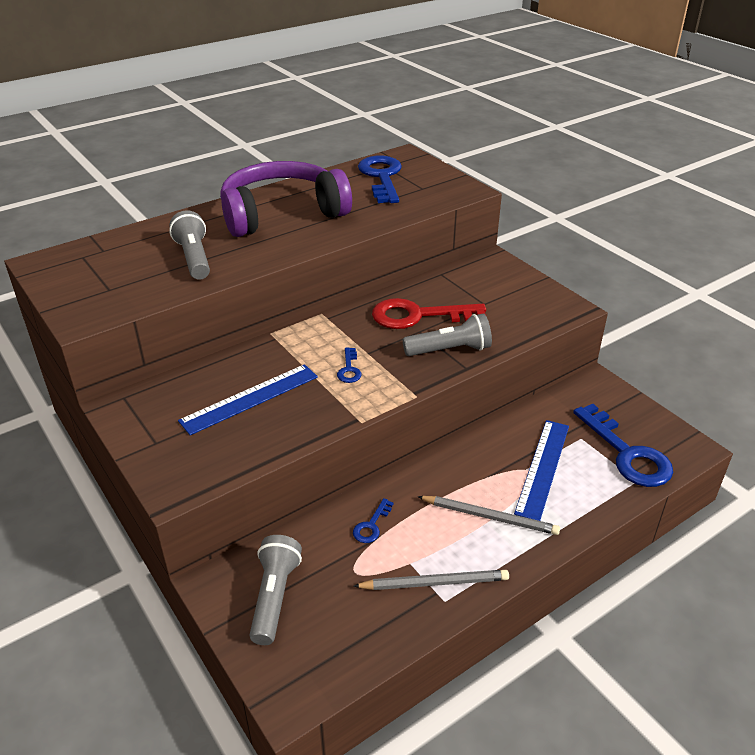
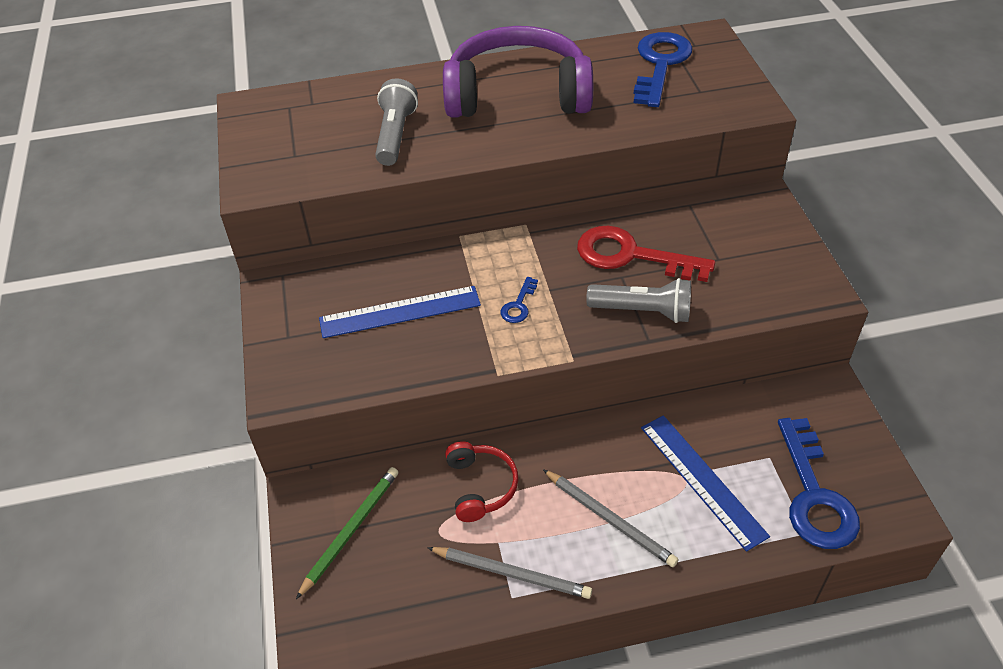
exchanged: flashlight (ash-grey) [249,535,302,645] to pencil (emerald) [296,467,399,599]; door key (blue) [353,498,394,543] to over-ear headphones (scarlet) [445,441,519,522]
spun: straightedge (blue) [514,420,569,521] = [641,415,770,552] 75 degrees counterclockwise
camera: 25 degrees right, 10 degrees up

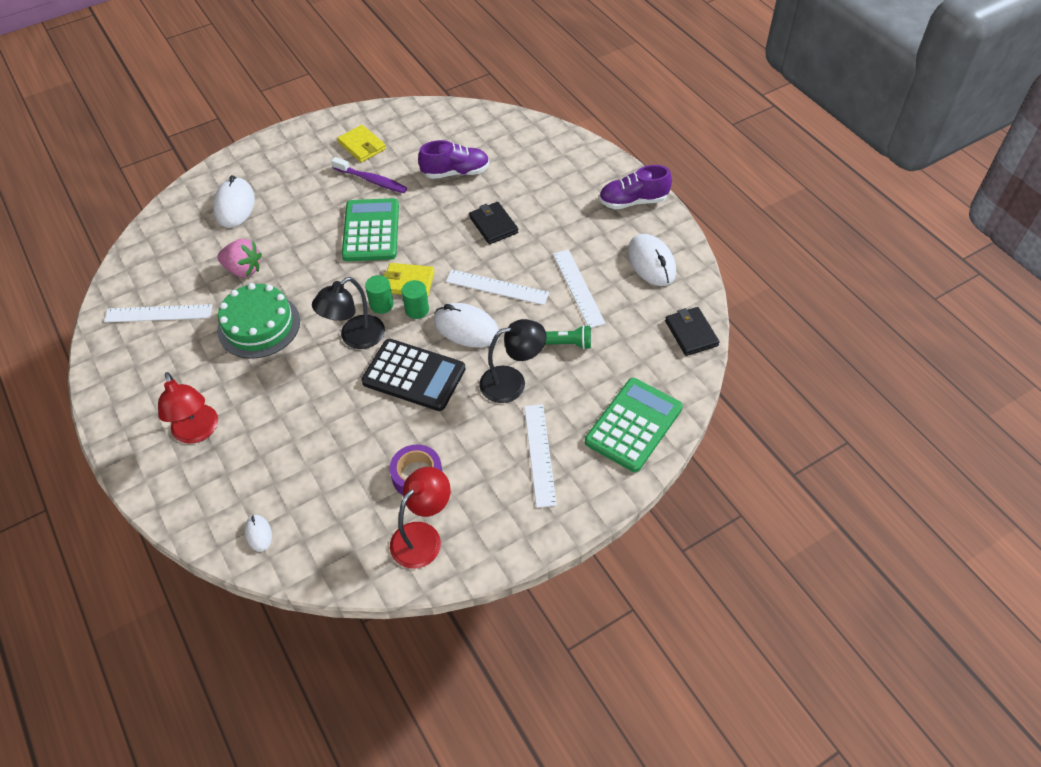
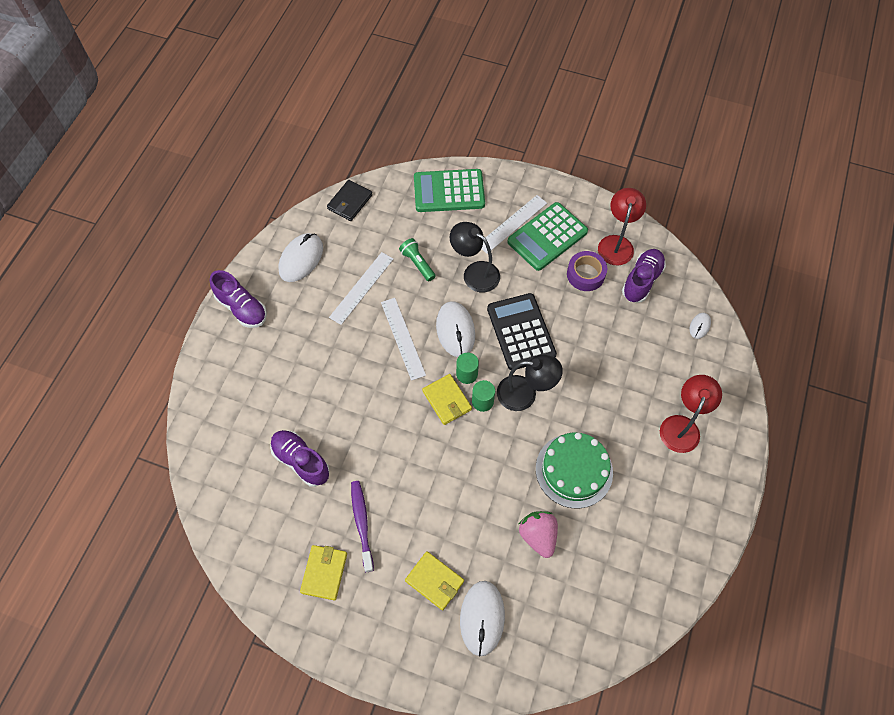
missing: straightedge (white) [104,304,213,323]; card wallet (jet-black) [469,202,518,244]
appeared: card wallet (bright yellow) [405,551,464,610]; shoe (royal purple) [622,249,666,303]
relocated: calculator (emerald) [342,198,399,261] to [507,202,588,271]
spun: PC mouse (white) [213,175,255,228] = [460,581,505,656] 45 degrees counterclockwise; desk lamp (scarlet) [390,467,451,568] = [598,188,646,265] 105 degrees clockwise
camera: 130 degrees left, 10 degrees up

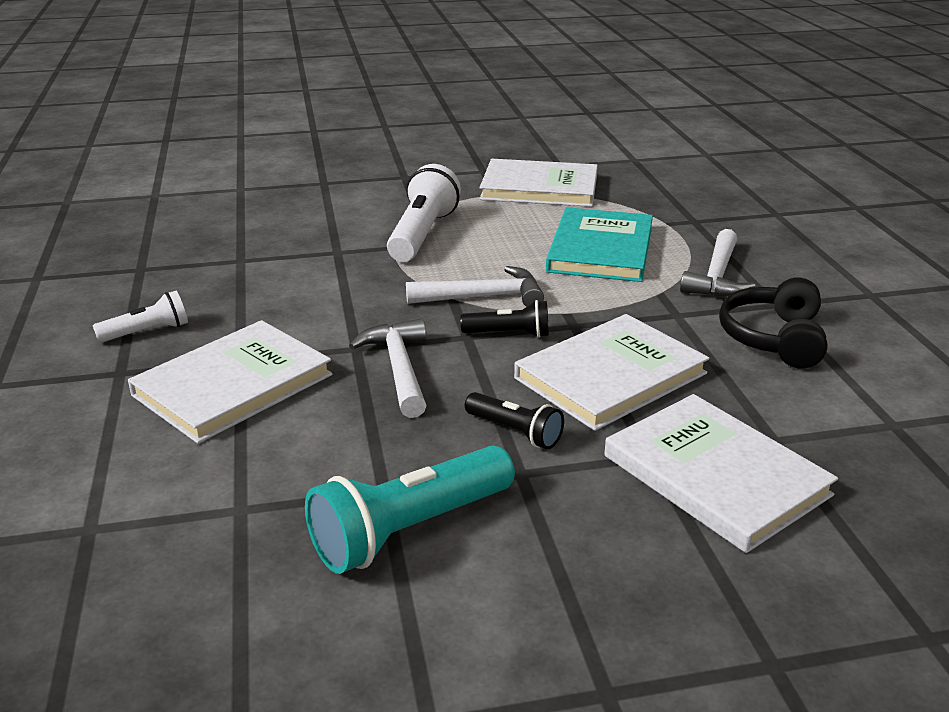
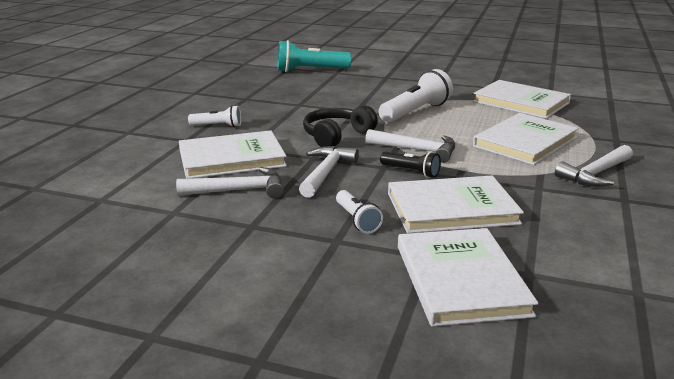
appeared: claw hammer (white) [176,167,284,199]
relocated: flashlight (teal) [305,446,515,574] to [278,40,351,72]; over-ear headphones (jet-black) [719,277,828,369] to [303,105,378,147]
colour: flashlight (jet-black) [465,392,564,449] to flashlight (white) [336,190,383,234]; hardback (teal) [546,207,653,282] to hardback (white) [473,113,579,165]
camera: 30 degrees right, 5 degrees down

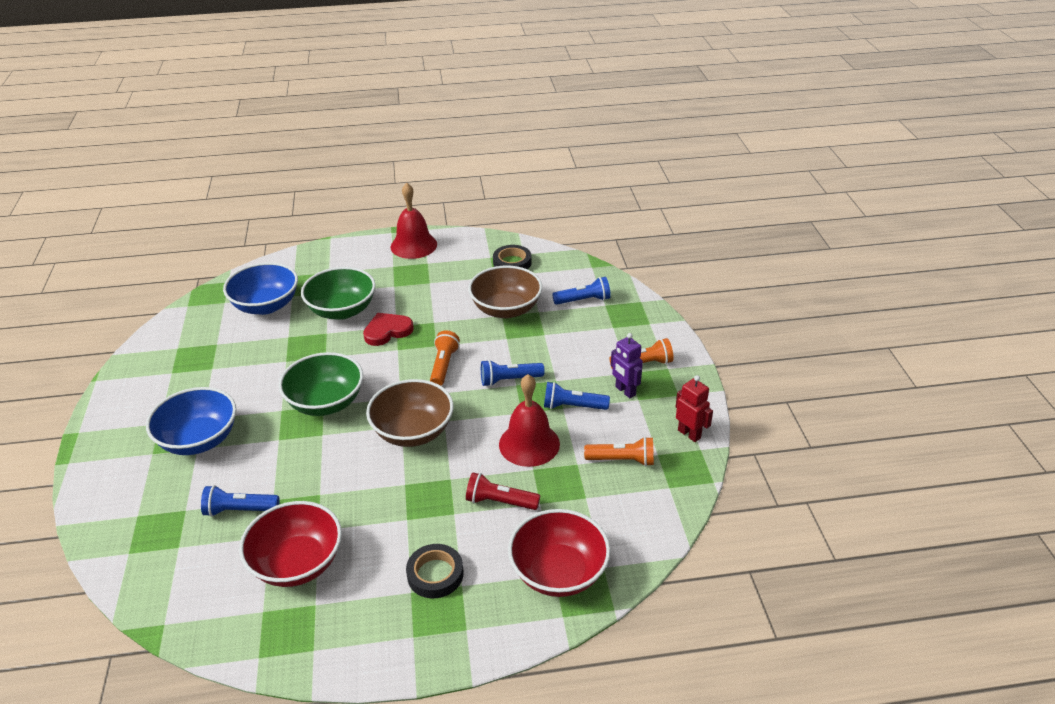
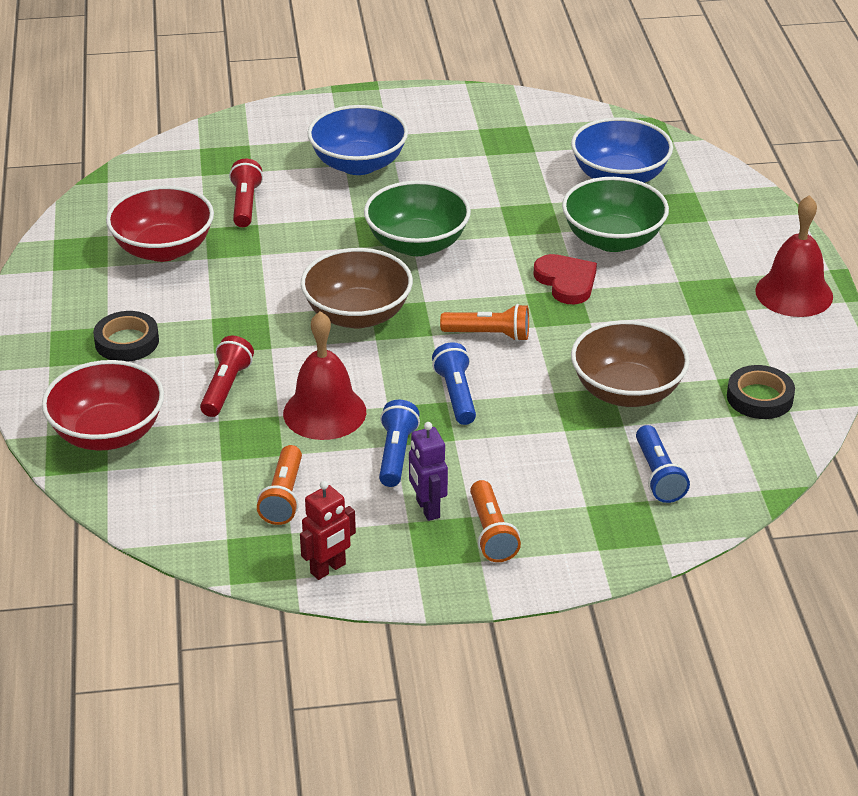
colour: flashlight (blue) [201,485,280,517] to flashlight (scarlet) [229,159,263,227]
spun: robot figure (royal purple) [611,333,643,398] = [409,422,448,521] 75 degrees counterclockwise
camera: 90 degrees right, 0 degrees up

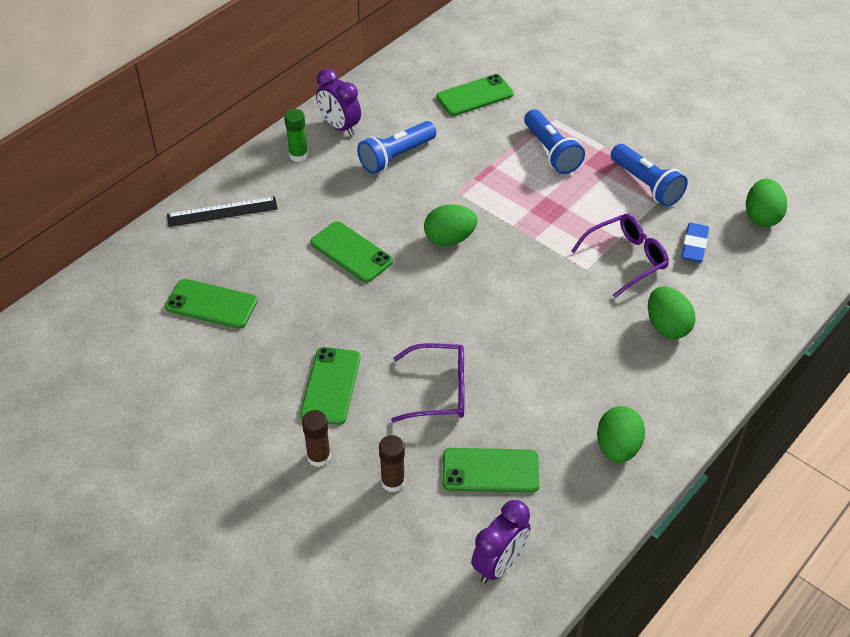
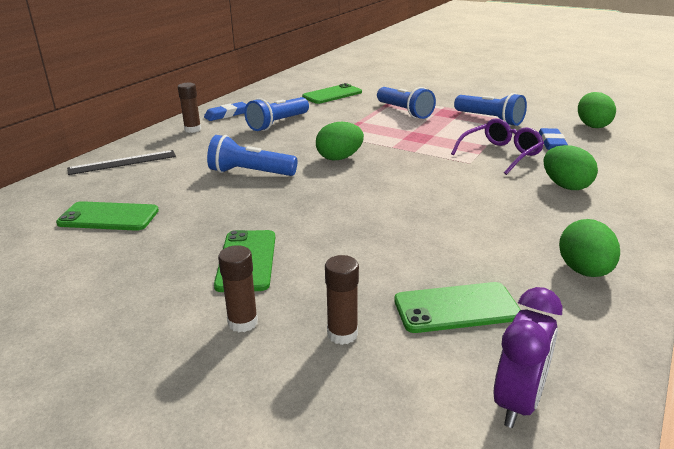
missing: eyeglasses (royal purple) [391,343,465,422]
exchanged: alarm clock (royal purple) [316,68,361,136] to pencil eraser (blue) [204,102,246,121]; phone (emerald) [310,221,393,282] to flashlight (blue) [207,135,297,176]
colour: glue stick (emerald) [284,109,308,162] to glue stick (dark brown) [178,83,201,133]
camera: 10 degrees left, 20 degrees down

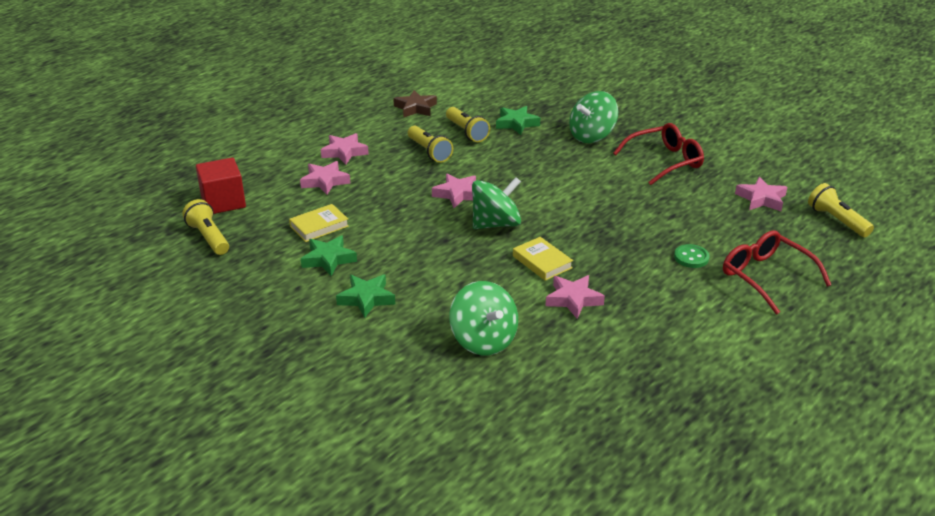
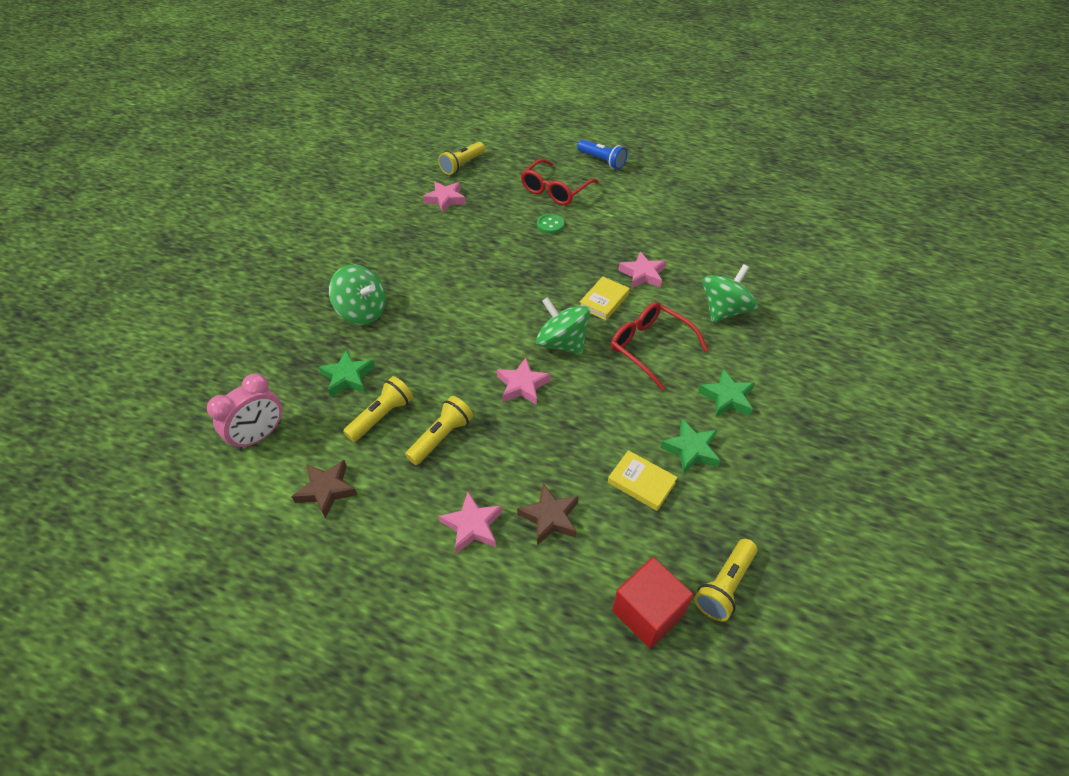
appeared: alarm clock (rosy) [207,374,282,451]; flashlight (blue) [577,139,627,169]
relocated: eyeglasses (scarlet) [613,123,704,185] to [611,302,708,390]
colour: star shape (rosy) [300,161,350,195] to star shape (dark brown) [517,484,579,545]
camera: 110 degrees left, 15 degrees up

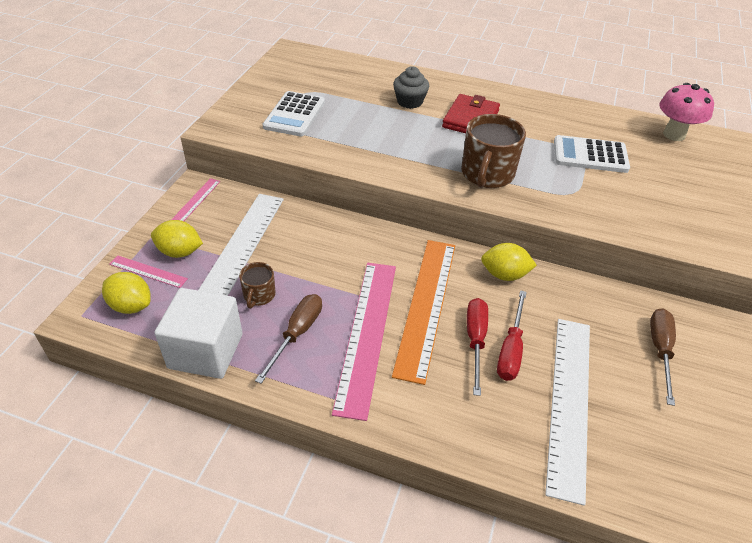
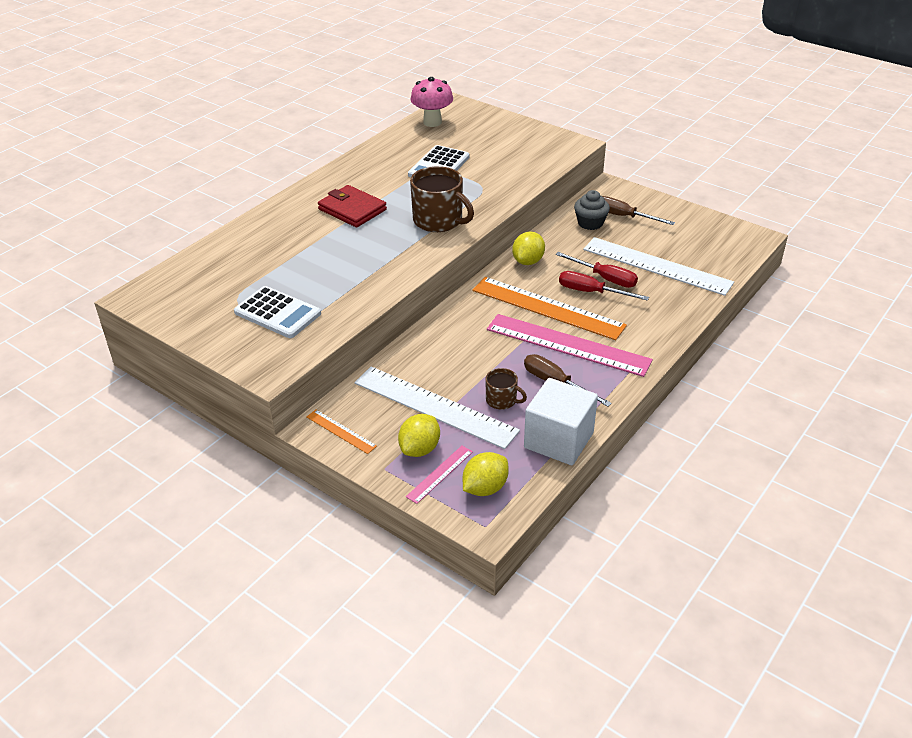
relocated: fairy cake (ash-grey) [393,66,429,109] to [574,190,610,230]
colour: straightedge (rosy) [171,178,220,221] to straightedge (orange-coloured) [307,410,377,454]
camera: 70 degrees left, 5 degrees down

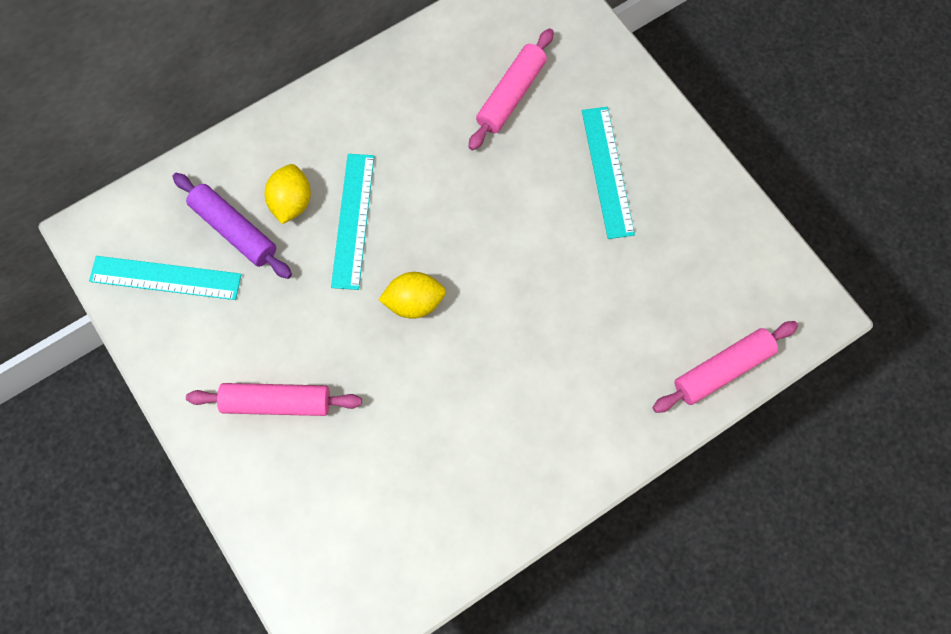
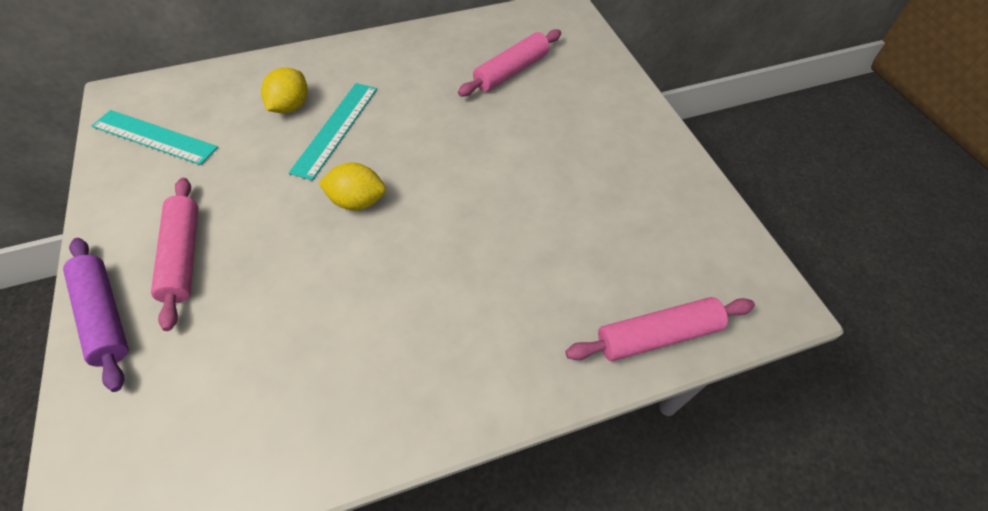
missing: straightedge (teal) [582,107,635,239]
relocated: pastry roller (royal purple) [172,173,292,279] to [63,238,129,392]
spun: pastry roller (rosy) [186,383,362,416] = [151,178,198,331] 60 degrees clockwise
camera: 15 degrees right, 15 degrees down

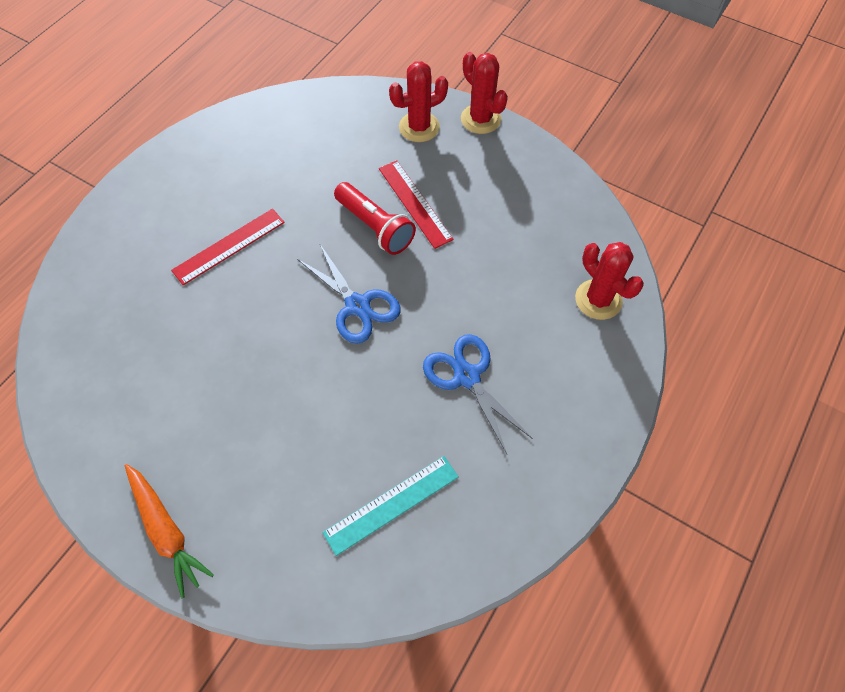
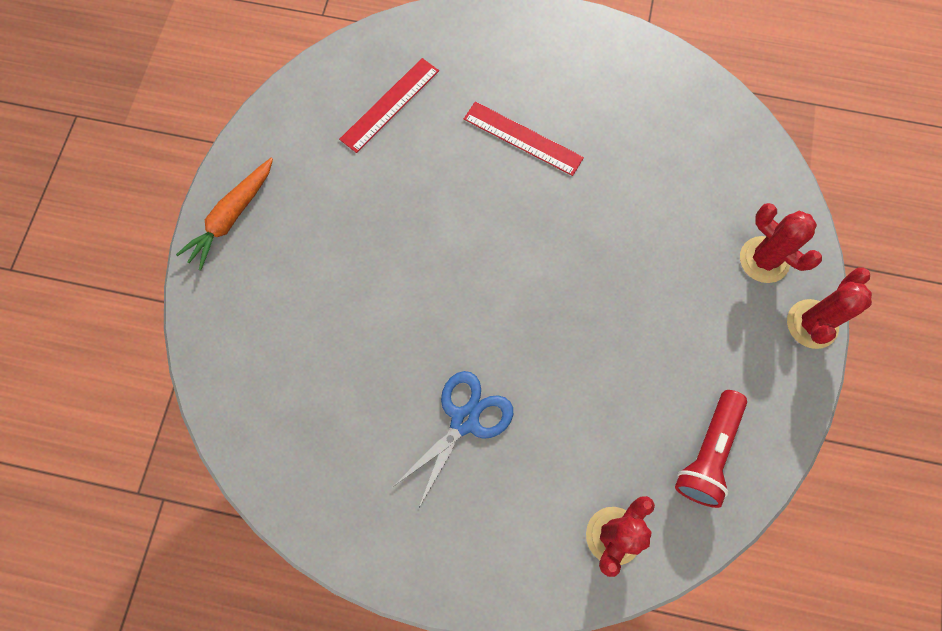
missing: pair of scissors (blue) [297,244,401,344]; straightedge (teal) [323,456,459,556]
relocated: straightedge (scarlet) [379,160,454,249] to [339,58,439,153]; flashlight (scarlet) [334,182,416,255] to [675,390,747,508]
camera: 70 degrees right, 10 degrees up

